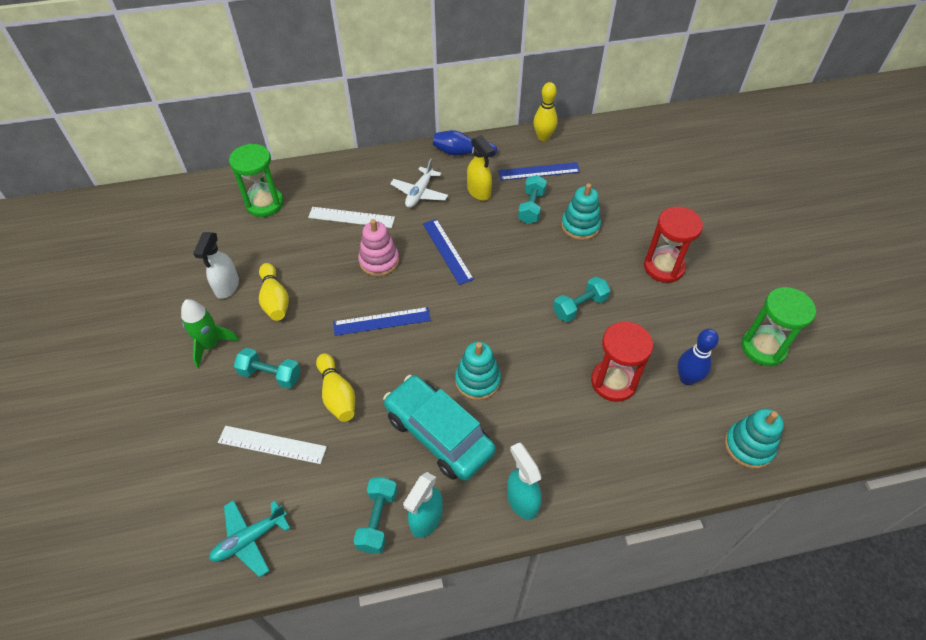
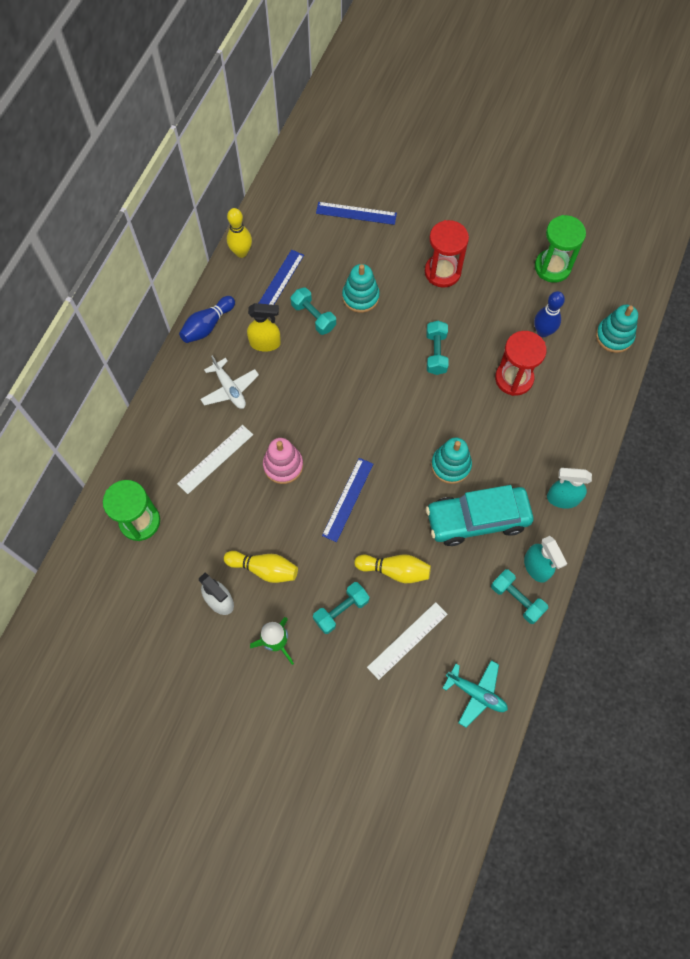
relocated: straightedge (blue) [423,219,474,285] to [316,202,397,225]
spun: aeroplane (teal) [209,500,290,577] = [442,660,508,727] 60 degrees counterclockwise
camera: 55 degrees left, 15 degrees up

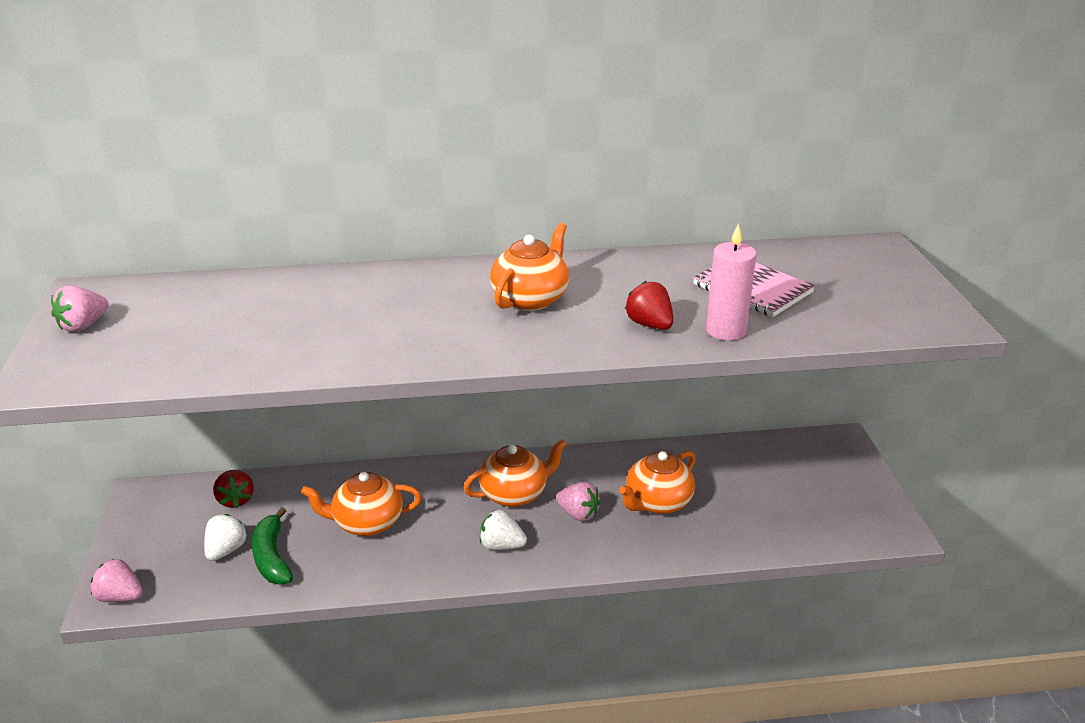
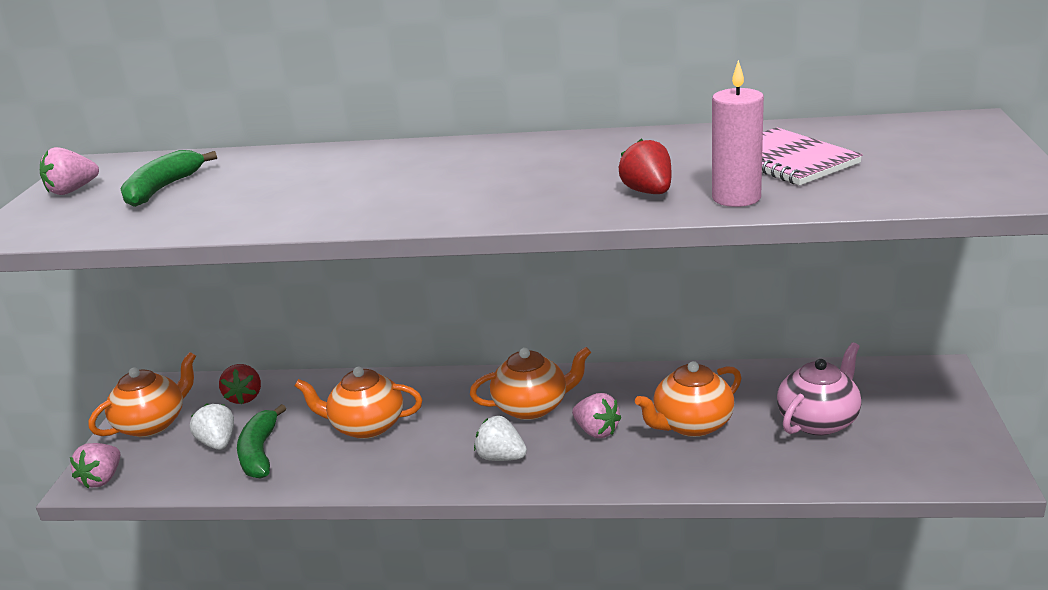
appeared: banana fruit (emerald) [120,150,217,207]; teapot (rosy) [777,342,861,436]
relocated: teapot (orange-coloured) [490,222,569,311] to [89,352,196,437]
spun: toy strawberry (rosy) [91,559,143,602] = [70,443,120,488] 105 degrees counterclockwise; toy strawberry (white) [204,514,247,561] = [190,403,234,450] 60 degrees counterclockwise
camera: 15 degrees right, 5 degrees down

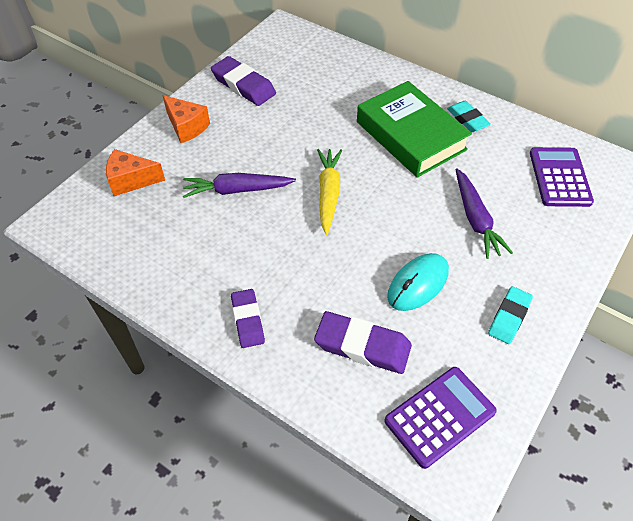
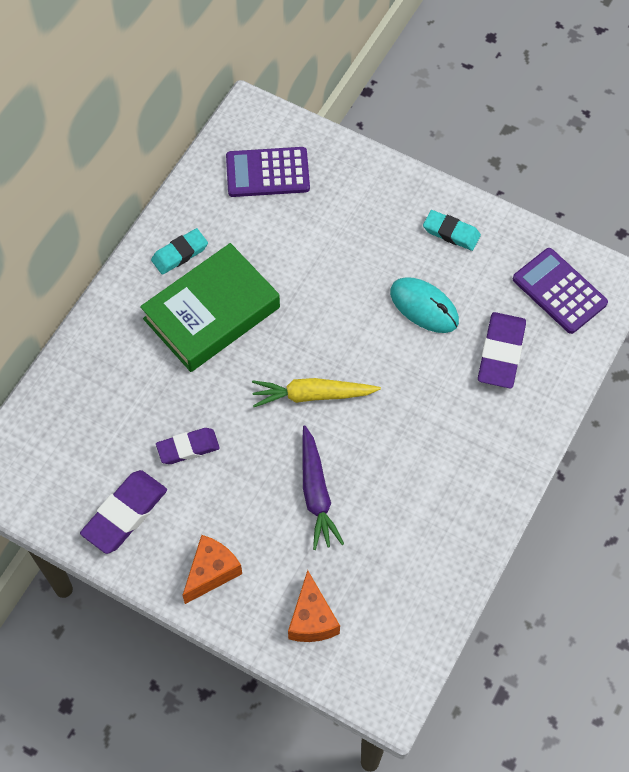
missing: toy carrot (royal purple) [456,168,513,259]
relocated: pencil eraser (royal purple) [231,289,265,348] to [156,428,220,464]
camera: 95 degrees left, 10 degrees up

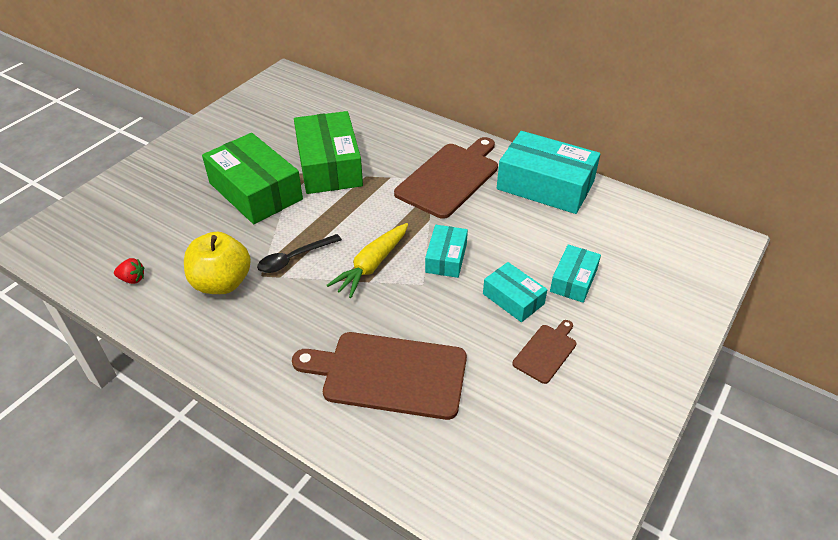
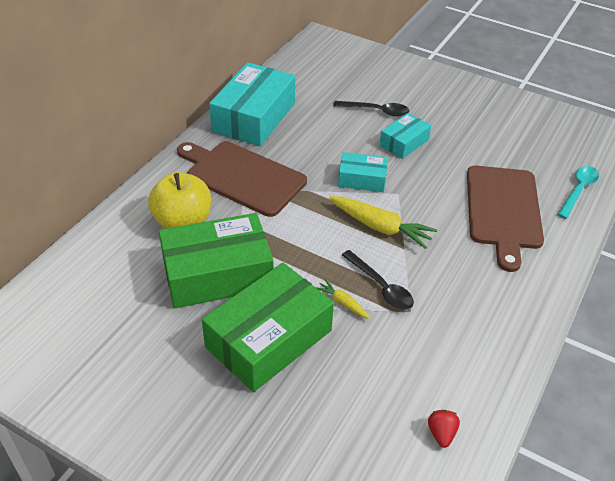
missing: chopping board (dark brown) [512,320,577,384]
appeared: toy carrot (bright yellow) [315,279,370,319]; tablespoon (teal) [557,166,599,219]
relocated: apple fruit (bright yellow) [184,232,251,294] to [148,172,211,229]
exchanged: parcel (teal) [550,245,601,303] to tablespoon (jet-black) [333,101,409,116]
camera: 95 degrees left, 0 degrees up

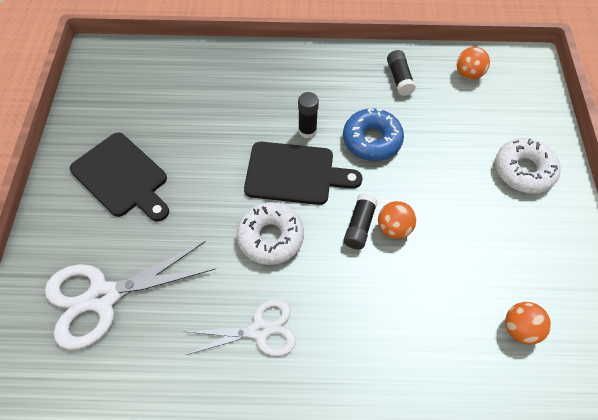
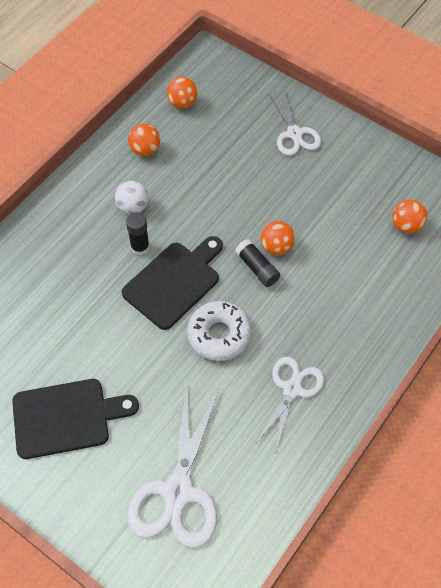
missing: glazed donut (blue) [343,108,404,161]
appeared: sphere (white) [115,181,148,214]
exchanged: glue stick (jet-black) [387,50,416,96] to sphere (orange-coloured) [128,124,160,156]; glazed donut (white) [495,138,561,194] to pair of scissors (white) [268,91,321,156]
camera: 55 degrees left, 0 degrees up

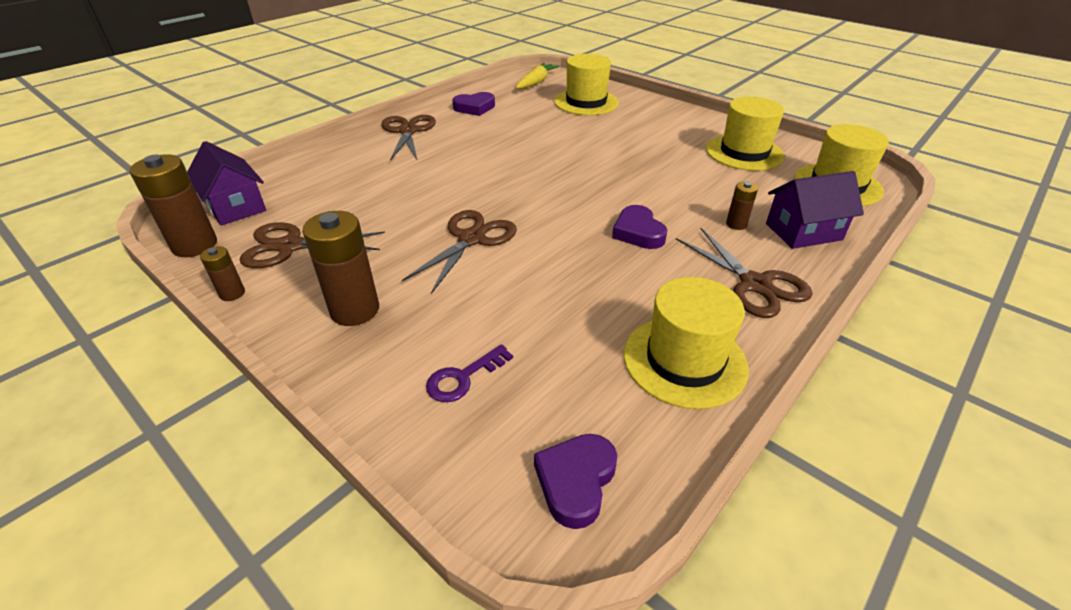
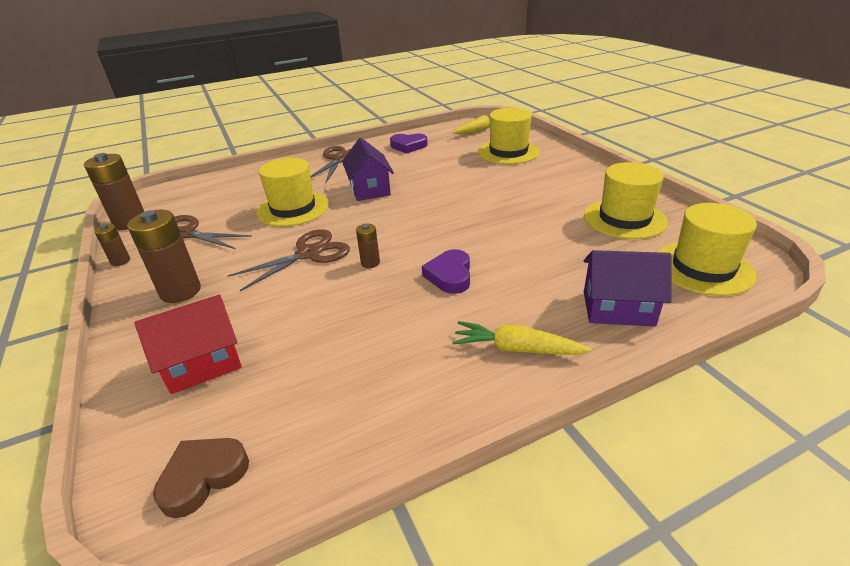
relocated: hat (bright yellow) [624,277,749,409] to [257,158,329,227]; house (royal purple) [187,141,266,226] to [342,138,394,201]; battery (dark brown) [726,181,758,230] to [356,224,380,268]
exchanged: door key (royal purple) [426,344,513,402] to house (scarlet) [135,295,242,394]; pair of scissors (dark brown) [676,228,813,318] to toy carrot (bright yellow) [452,321,592,355]
colour: heart (royal purple) [534,434,617,529] to heart (dark brown) [153,438,249,518]
camera: 25 degrees right, 5 degrees down

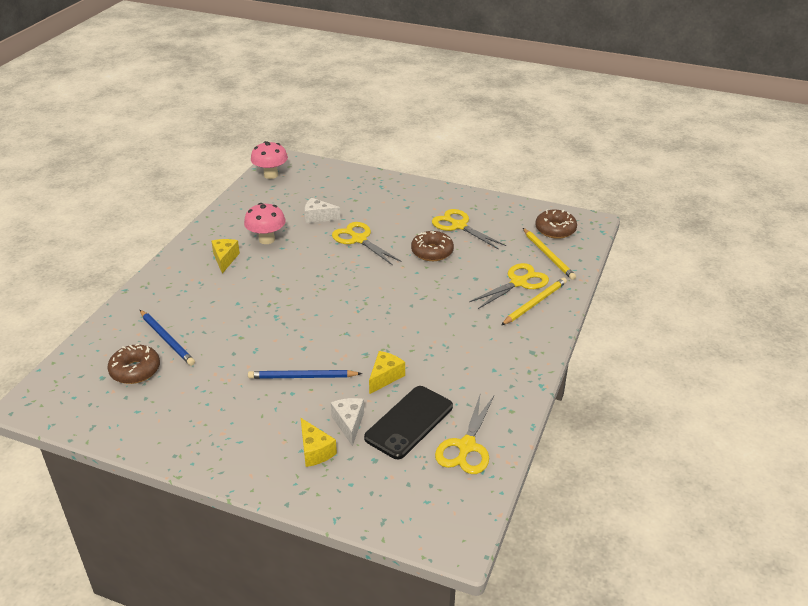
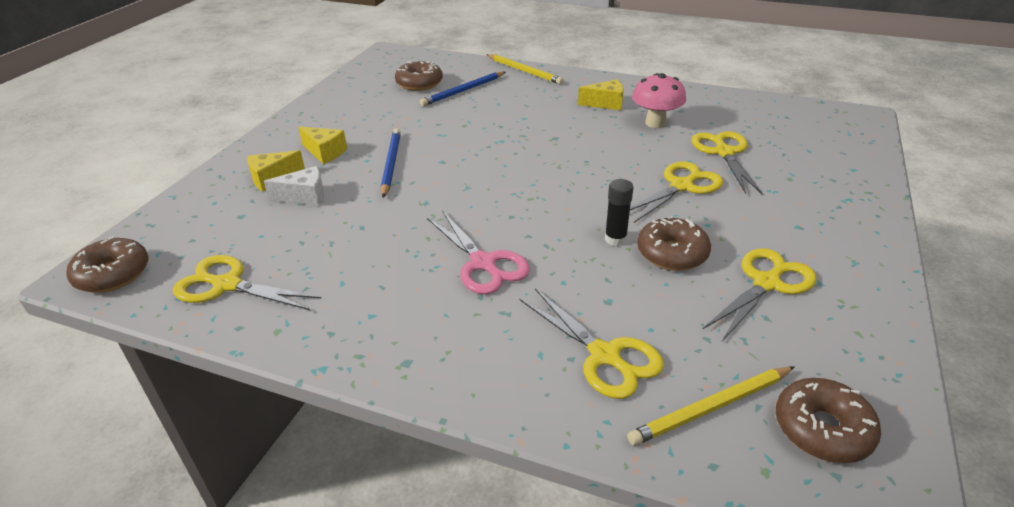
missing: toadstool (rosy) [251,141,288,179]; phone (jet-black) [364,386,453,459]
appeared: glazed donut (dark brown) [66,236,148,293]; pair of scissors (rosy) [427,210,530,294]; glue stick (jet-black) [605,179,633,246]
relocated: cheese (bright yellow) [369,351,405,394] to [298,126,347,164]; pencil (bright yellow) [501,277,567,325] to [487,54,564,84]
exchanged: cheese (white) [305,198,341,223] to pair of scissors (bright yellow) [691,131,763,194]
camera: 90 degrees right, 0 degrees up

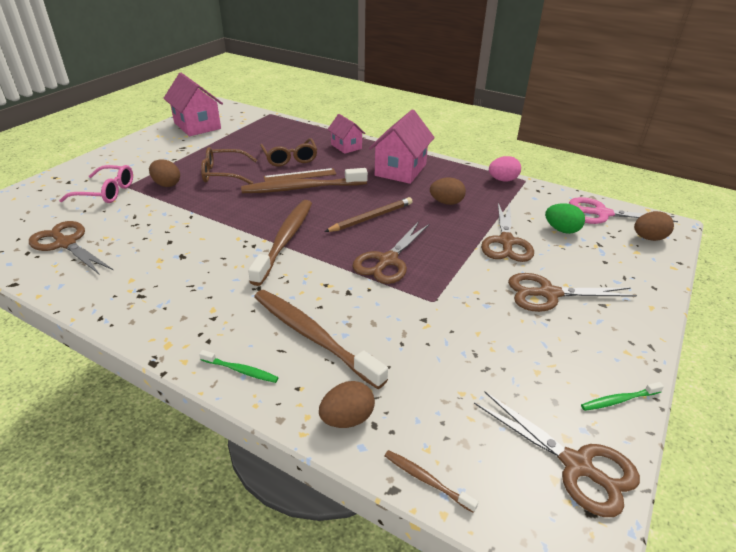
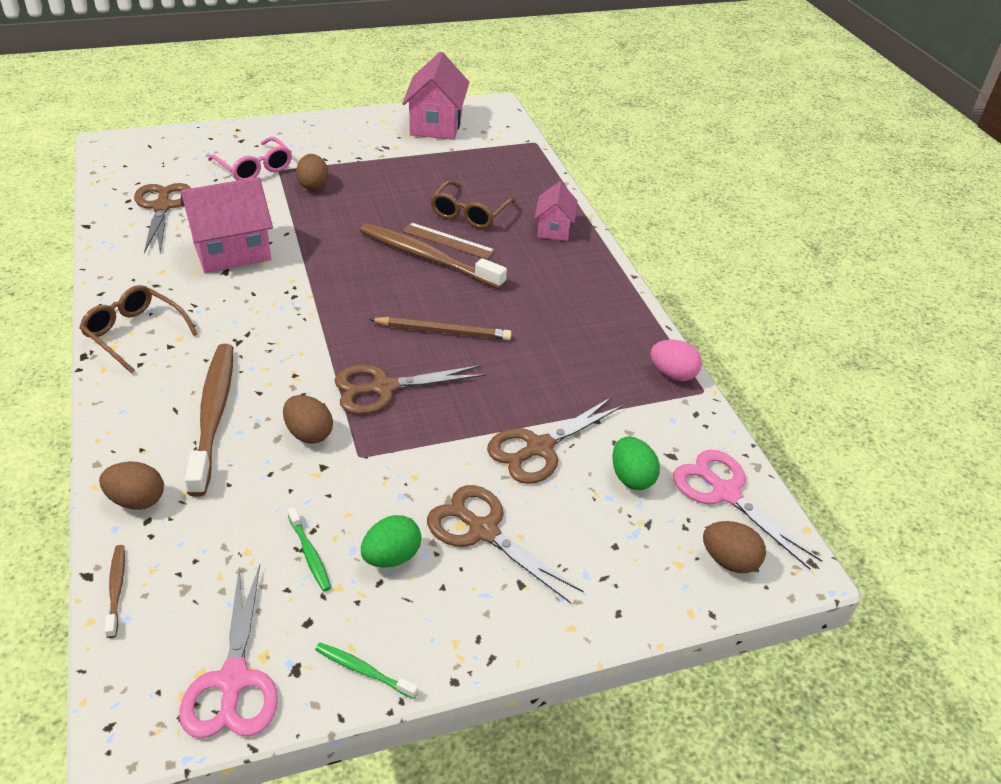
missing: tooth brush (dark brown) [248,200,312,286]
appeared: egg (emerald) [361,515,421,568]
relocated: eyeglasses (dark brown) [201,147,257,184] to [79,285,198,373]; house (rosy) [369,110,435,184] to [181,177,273,273]; egg (dark brown) [430,177,466,205] to [283,395,333,444]; tooth brush (emerald) [199,350,279,383] to [288,507,331,591]
colour: pair of scissors (dark brown) [474,392,640,517] to pair of scissors (rosy) [179,565,278,738]
camera: 40 degrees right, 5 degrees up

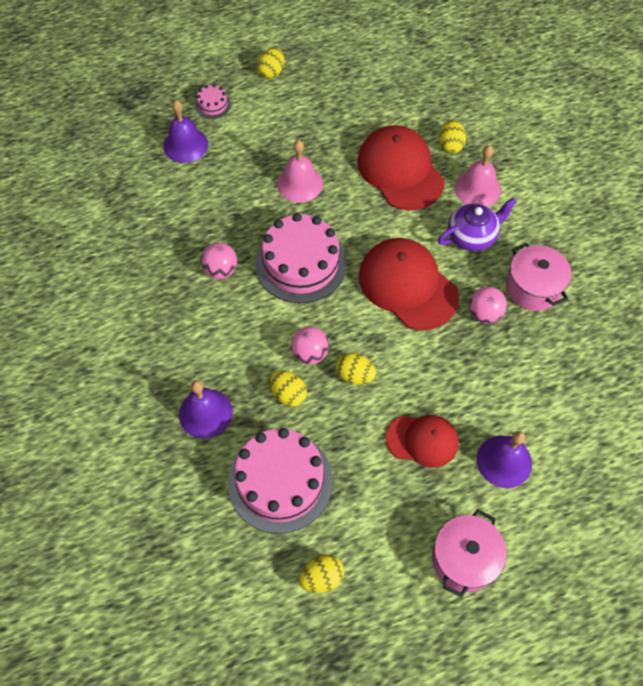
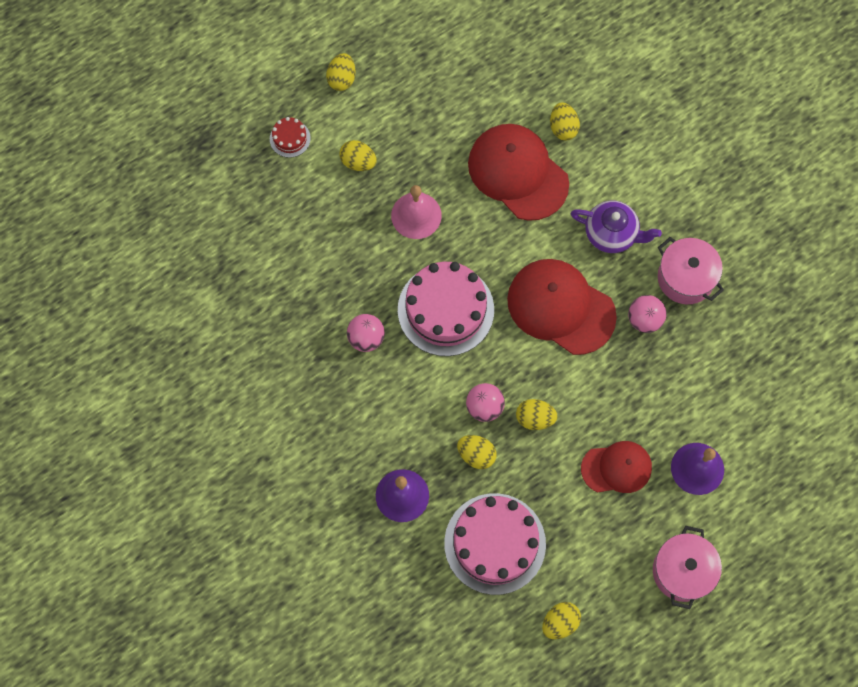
missing: hand bell (royal purple) [163,100,208,163]; hand bell (rosy) [455,145,501,207]
appeared: egg (bright yellow) [339,140,377,171]
colour: cake (rosy) [195,84,231,119] to cake (scarlet) [270,117,311,158]
spun: teapot (royal purple) [438,198,517,251] = [570,201,662,253] 60 degrees clockwise
camera: 15 degrees left, 10 degrees up

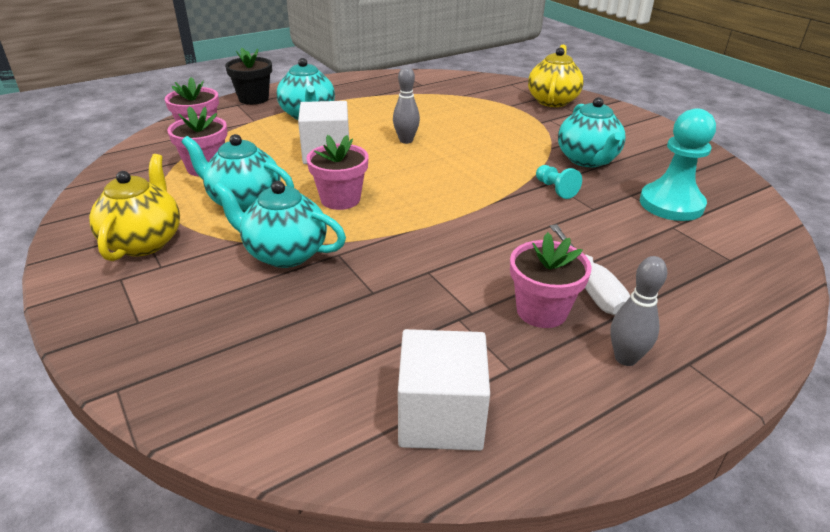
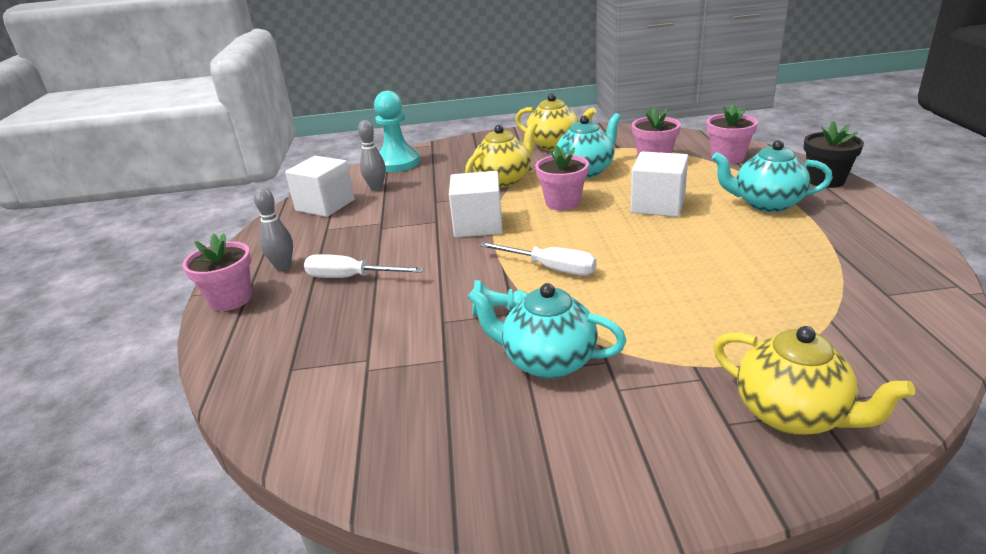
appeared: solid cube (white) [449,171,503,237]; screwdriver (white) [479,242,597,275]
relocated: plant pot (rosy) [510,232,592,328] to [183,233,252,311]; tenpin (ash-grey) [393,66,420,144] to [358,120,386,191]; pawn (teal) [640,108,716,221] to [374,91,420,172]
colour: teapot (teal) [213,181,346,268] to teapot (bright yellow) [465,122,538,188]
camera: 120 degrees right, 5 degrees down

